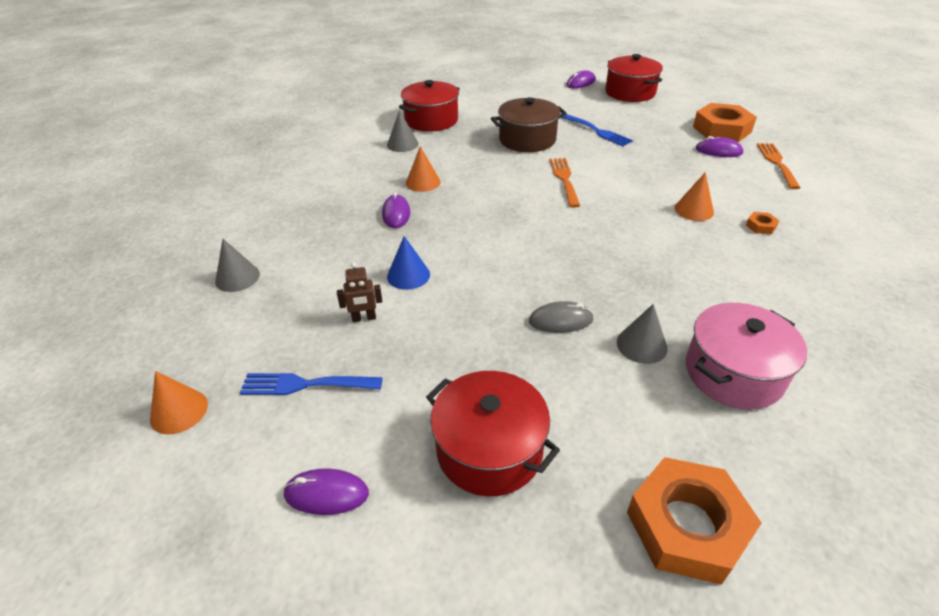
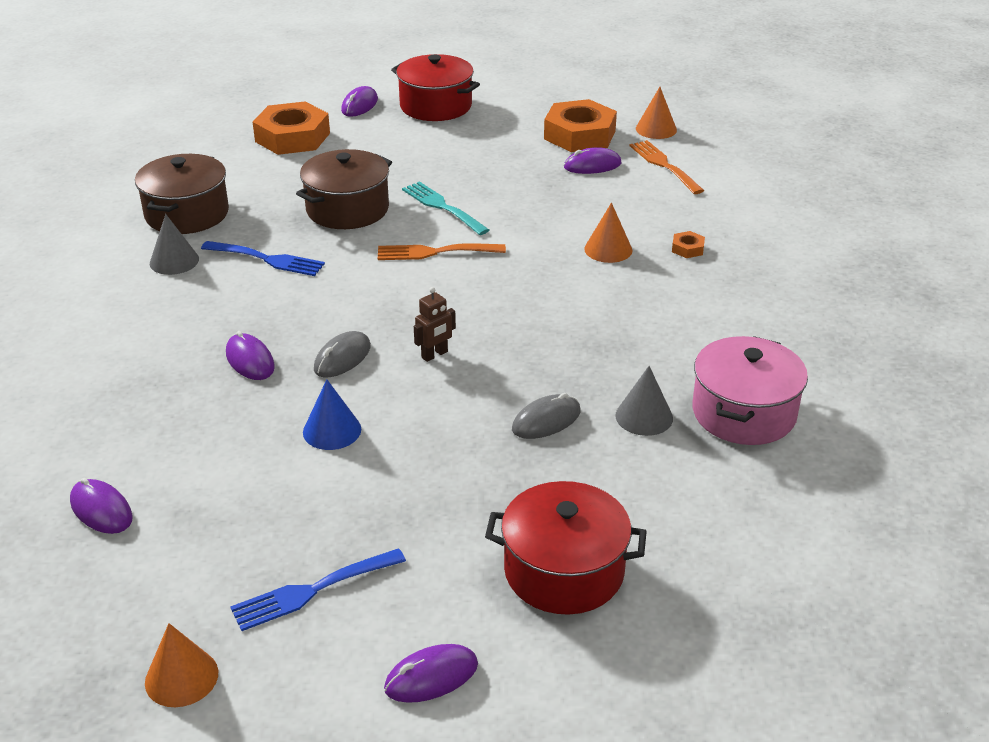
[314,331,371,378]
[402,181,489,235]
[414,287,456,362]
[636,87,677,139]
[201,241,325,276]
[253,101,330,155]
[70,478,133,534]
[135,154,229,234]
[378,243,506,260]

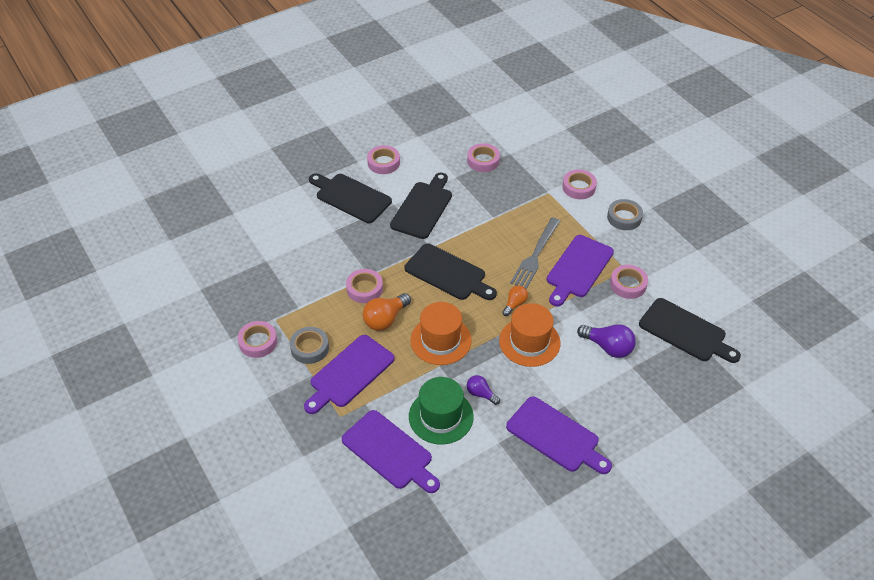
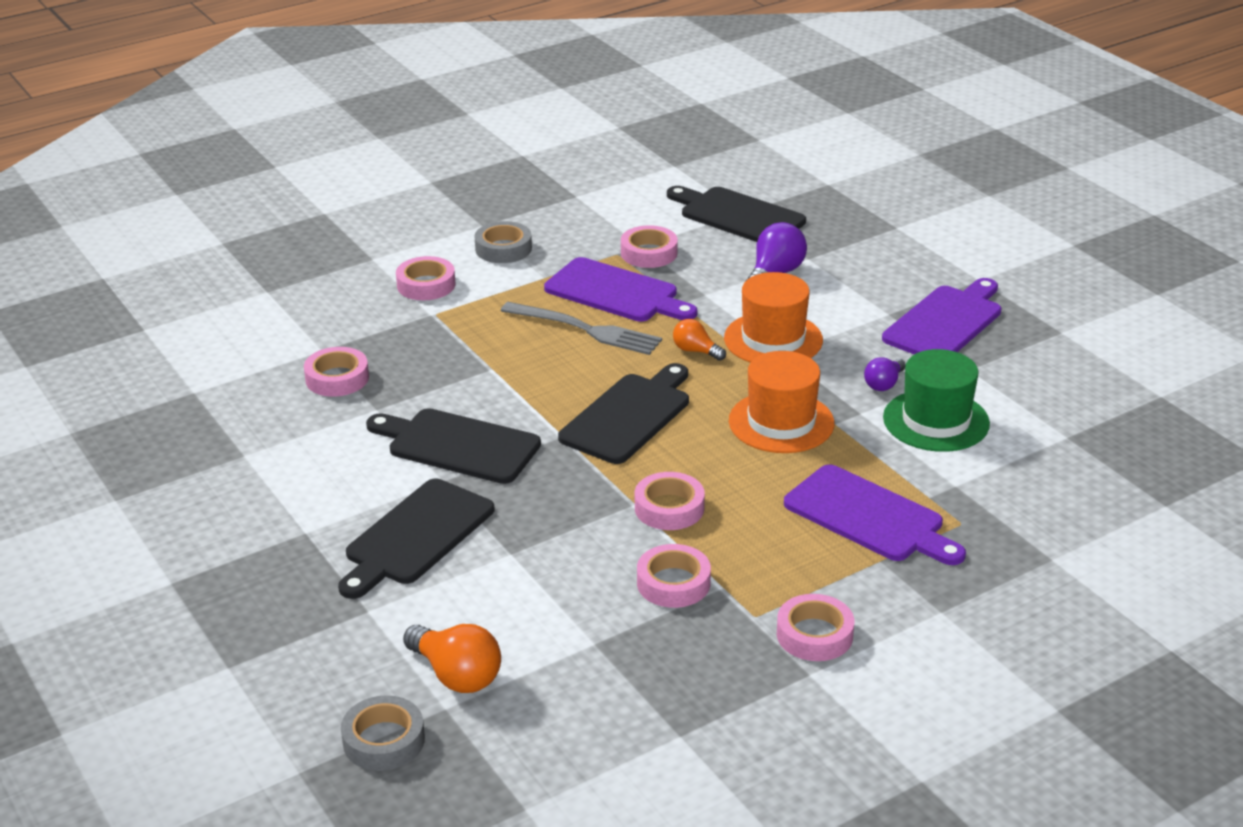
[341,410,440,493] (first image)
[341,695,425,771]
[403,624,501,693]
[637,544,711,608]
[667,186,806,242]

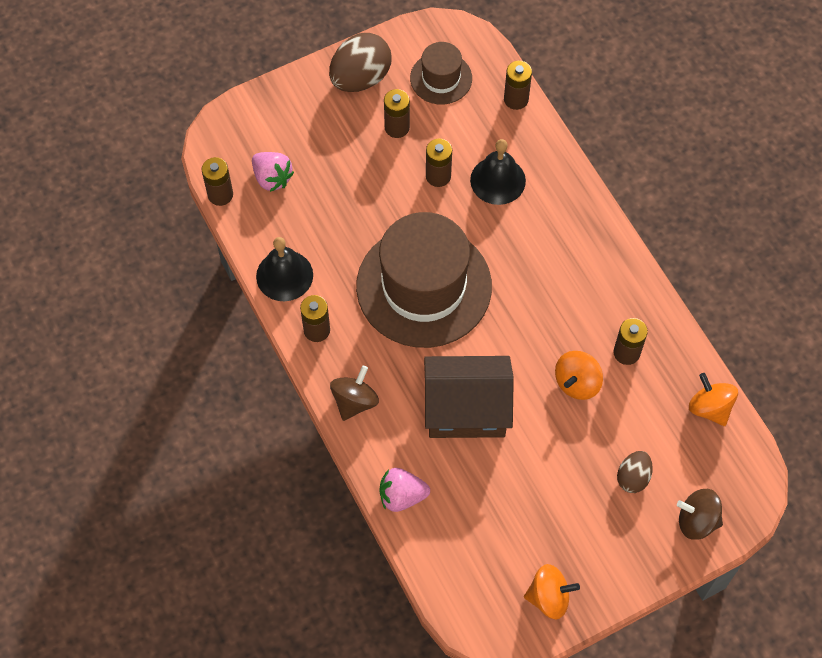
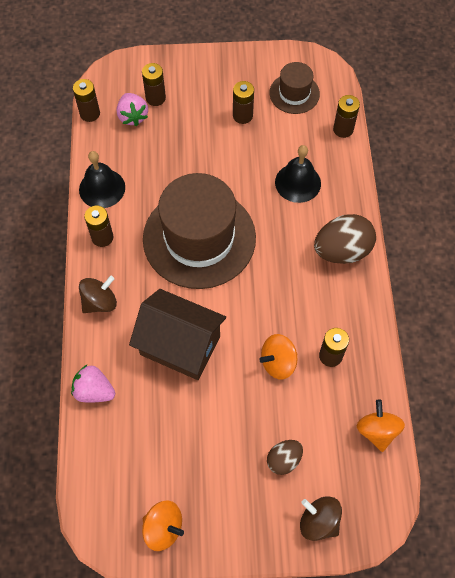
[314,214,376,264]
[142,63,166,106]

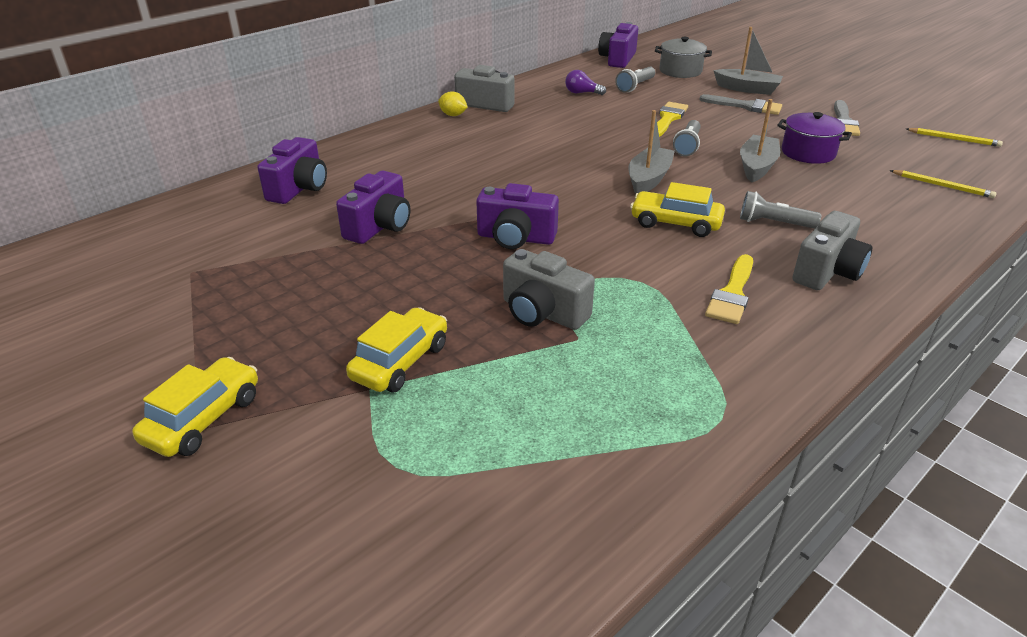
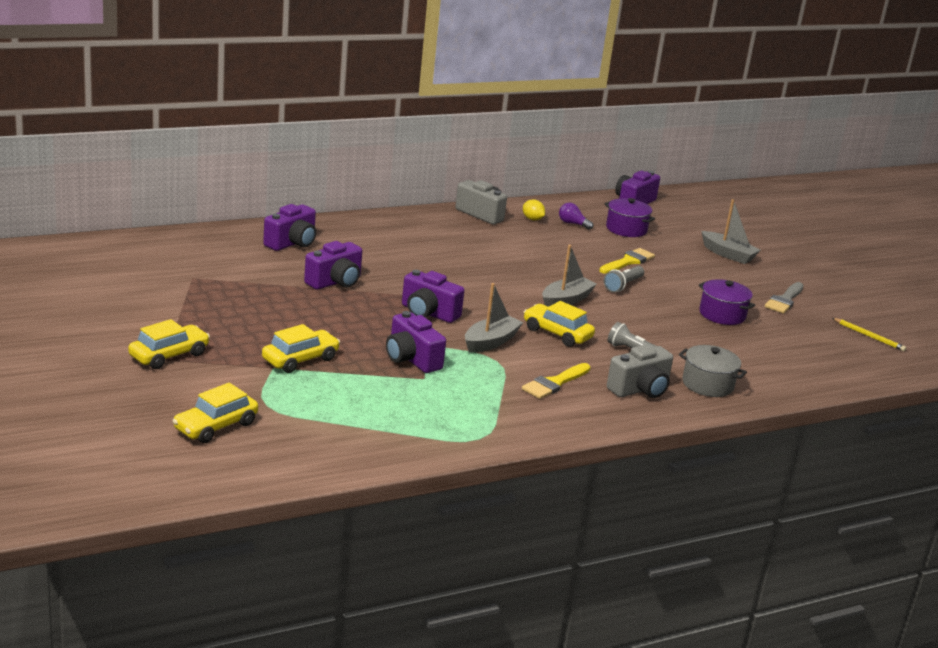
[699,94,782,115] (first image)
[889,170,997,198] (first image)
[172,383,258,443]
[523,199,545,221]
[679,345,747,397]
[465,283,524,353]
[605,198,655,237]
[386,311,446,373]

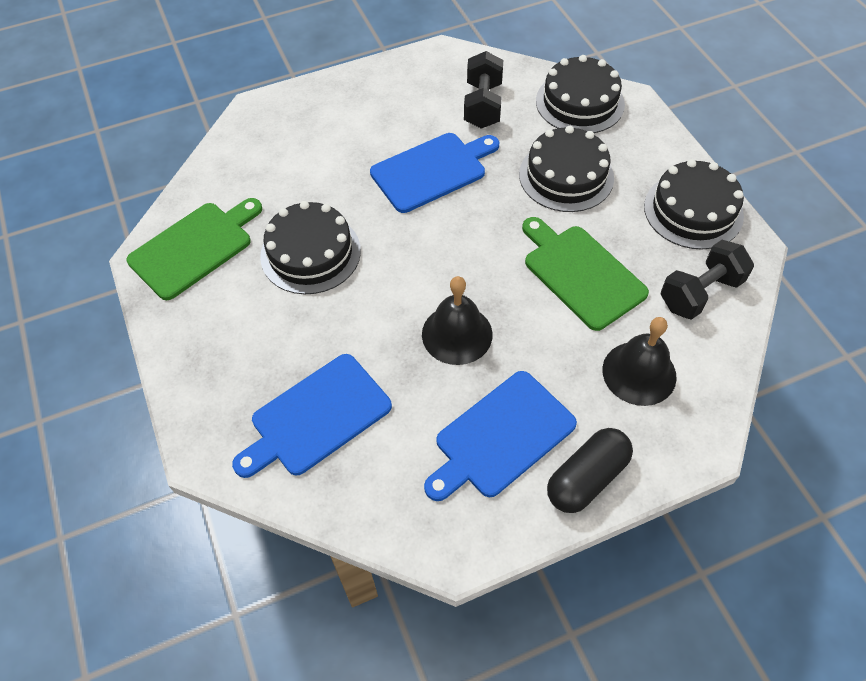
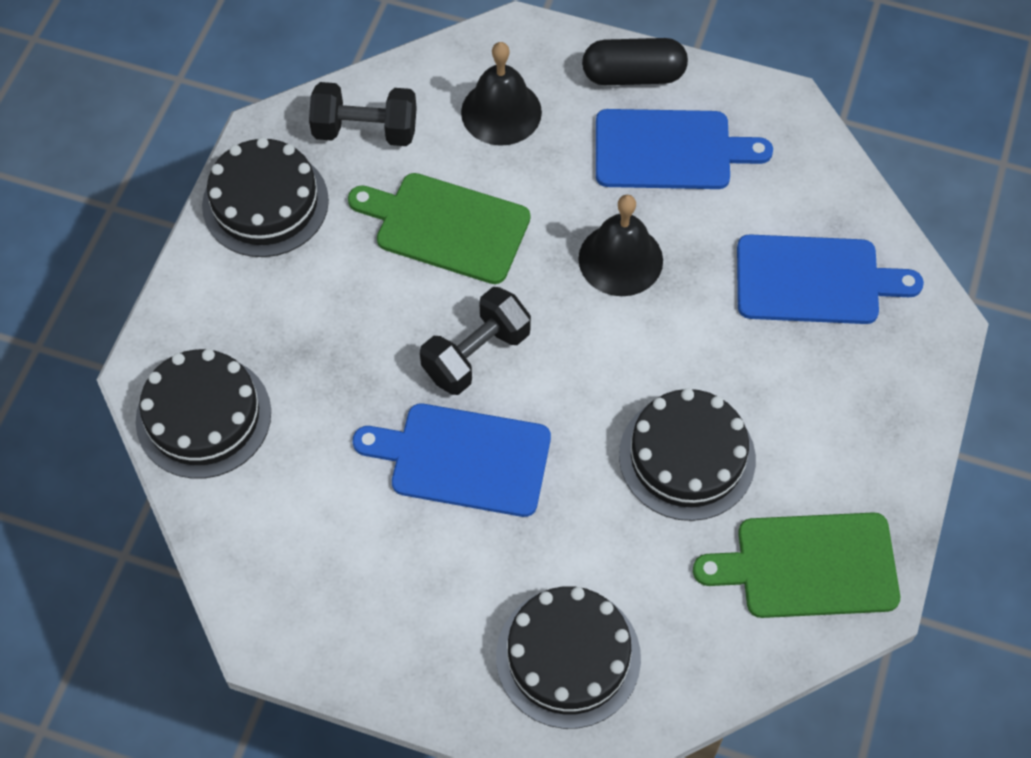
[420,287,531,395]
[496,586,641,729]
[348,173,530,284]

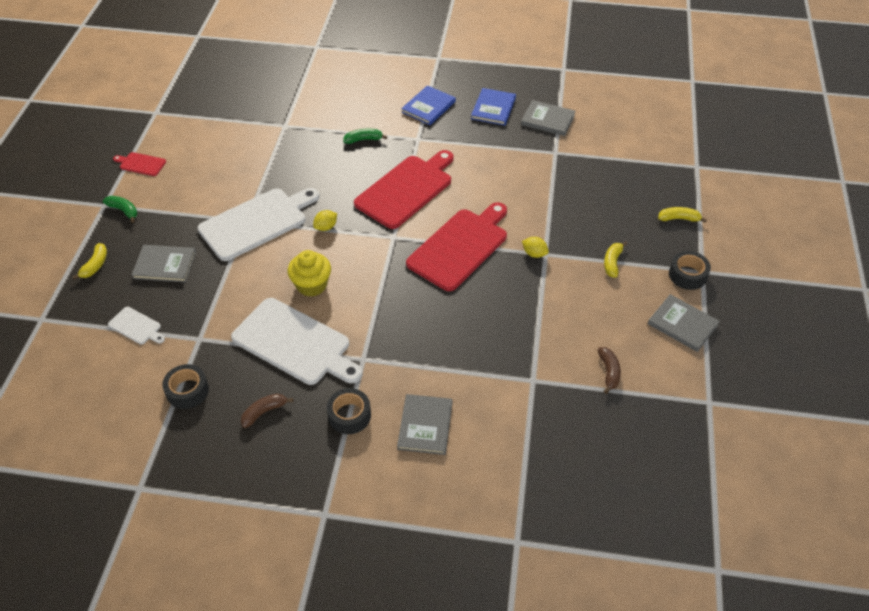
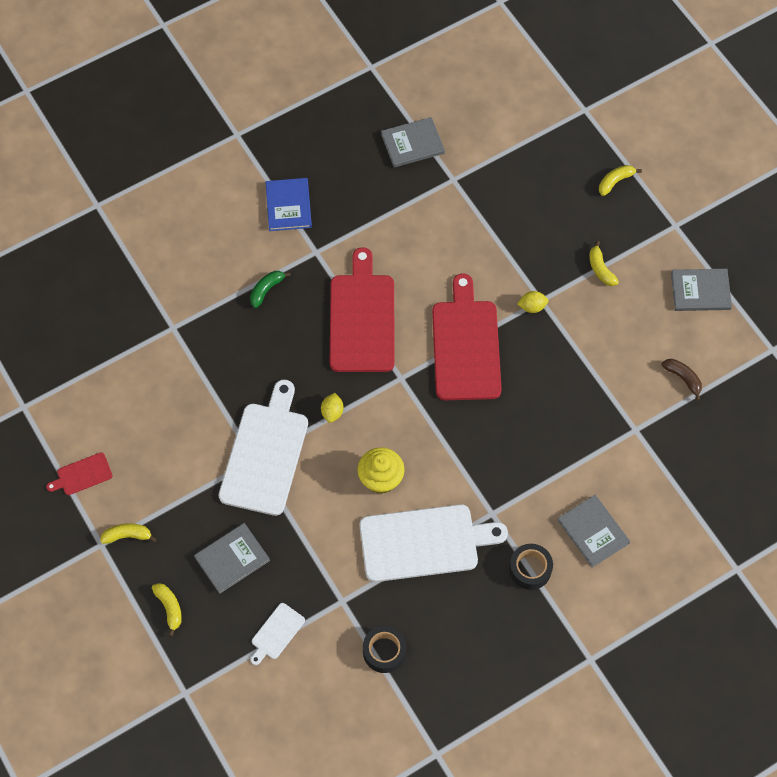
[241,394,293,428] (first image)
[471,88,516,125] (first image)
[669,251,711,290] (first image)
[100,523,157,544]
[251,603,305,665]

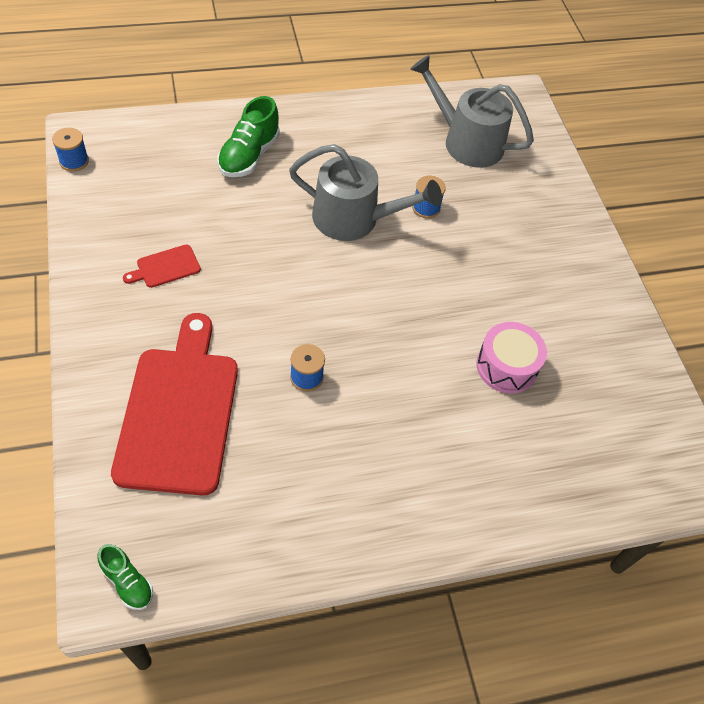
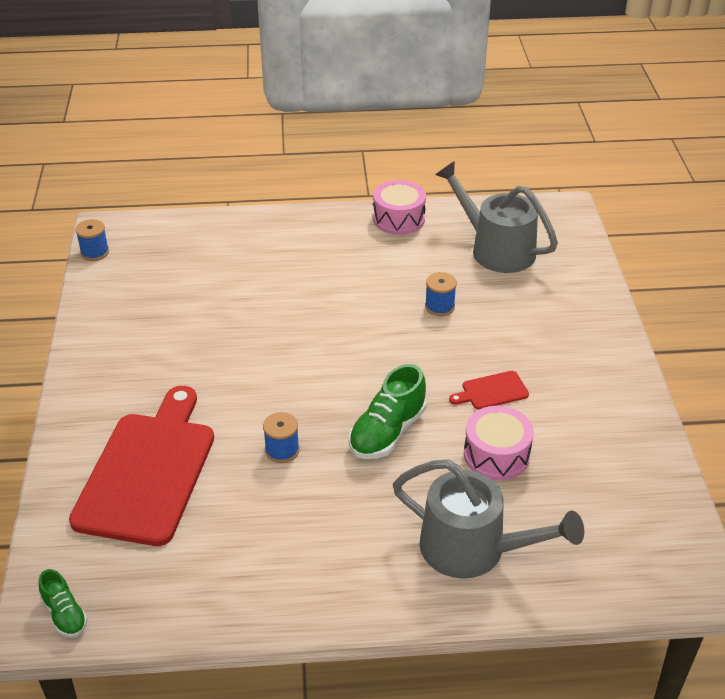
[373,180,426,235]
[449,371,529,410]
[349,364,426,459]
[393,459,584,579]

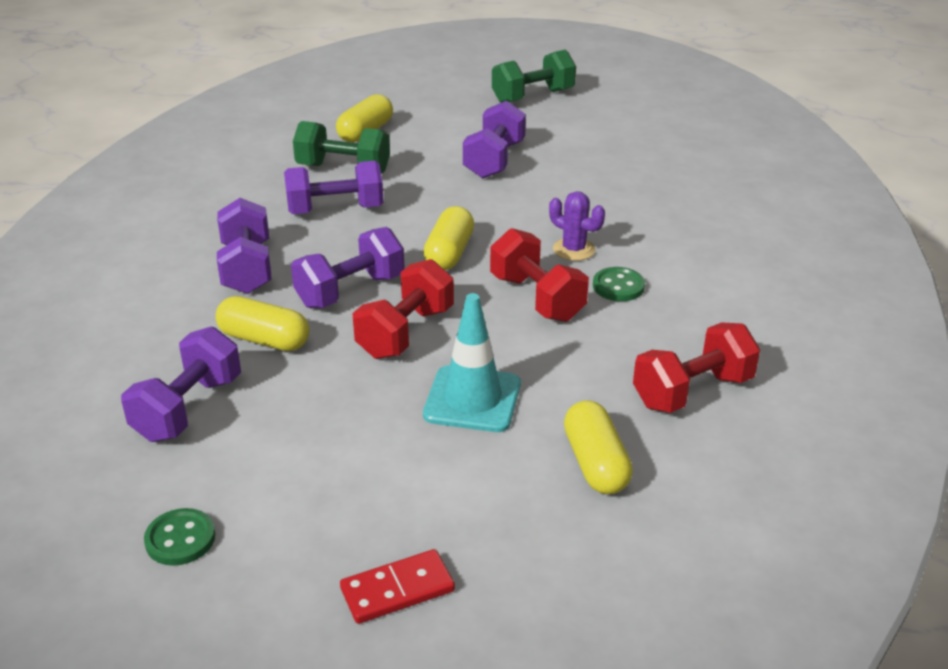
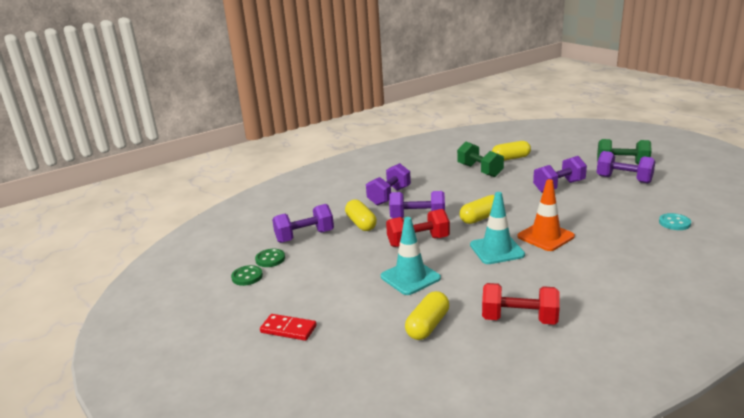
[659,213,691,230]
[597,151,655,183]
[255,249,285,267]
[470,192,525,264]
[518,179,575,251]

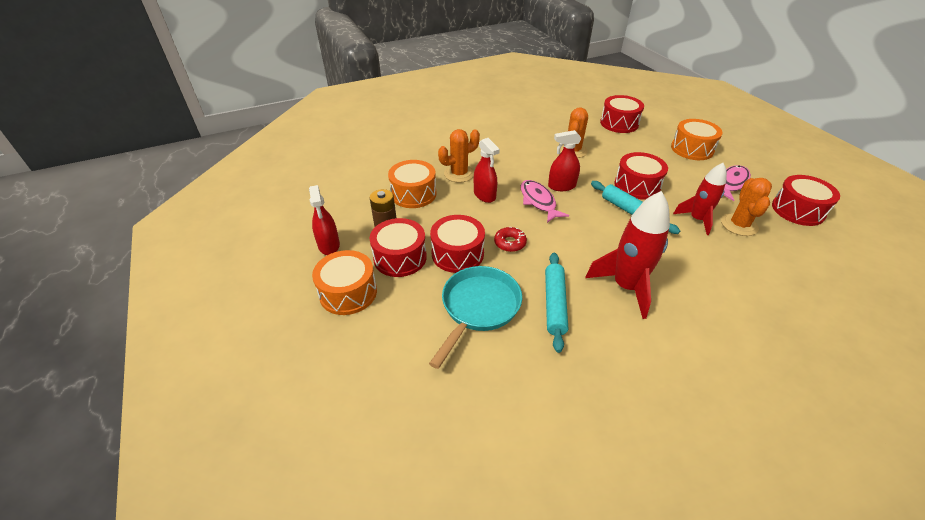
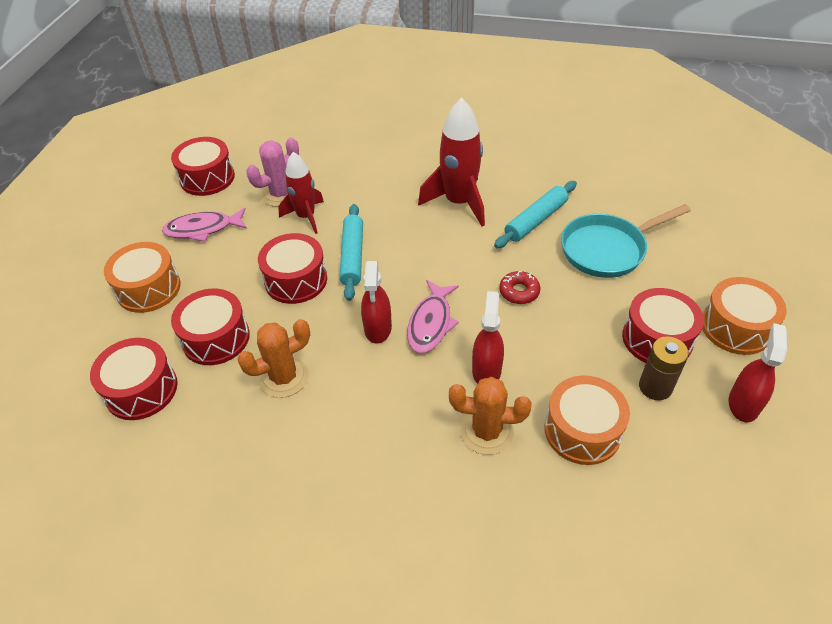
[171,289,250,365]
[246,137,299,207]
[361,261,392,344]

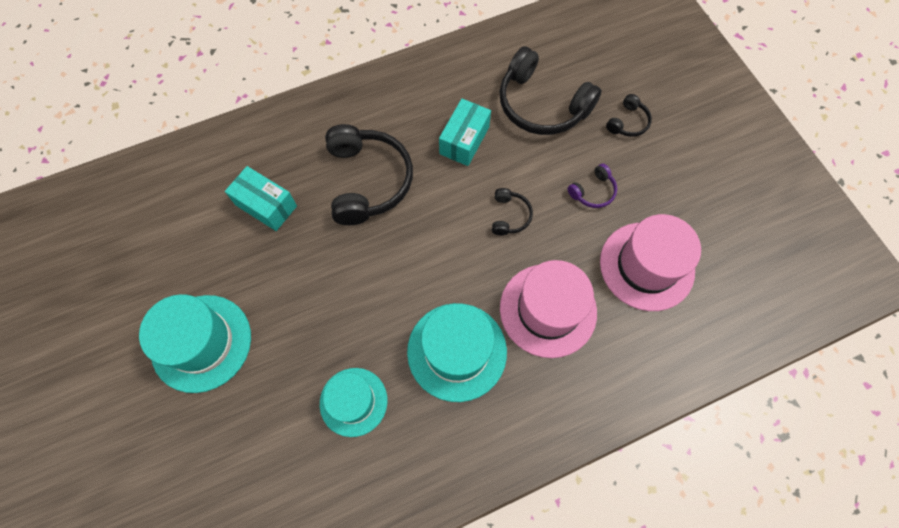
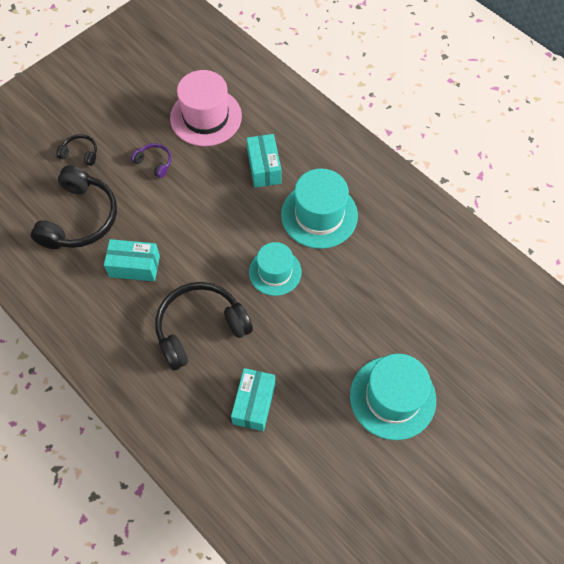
[492,188,533,235] (first image)
[249,242,302,296]
[247,134,281,188]

